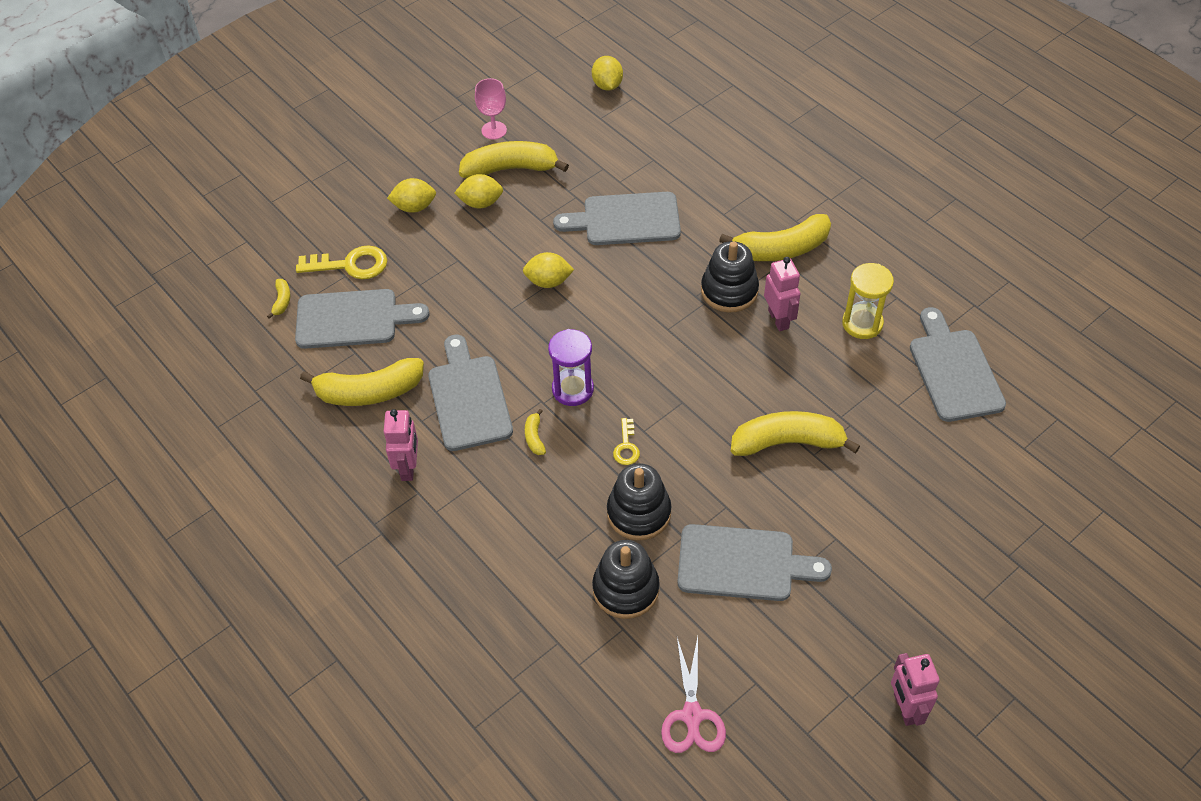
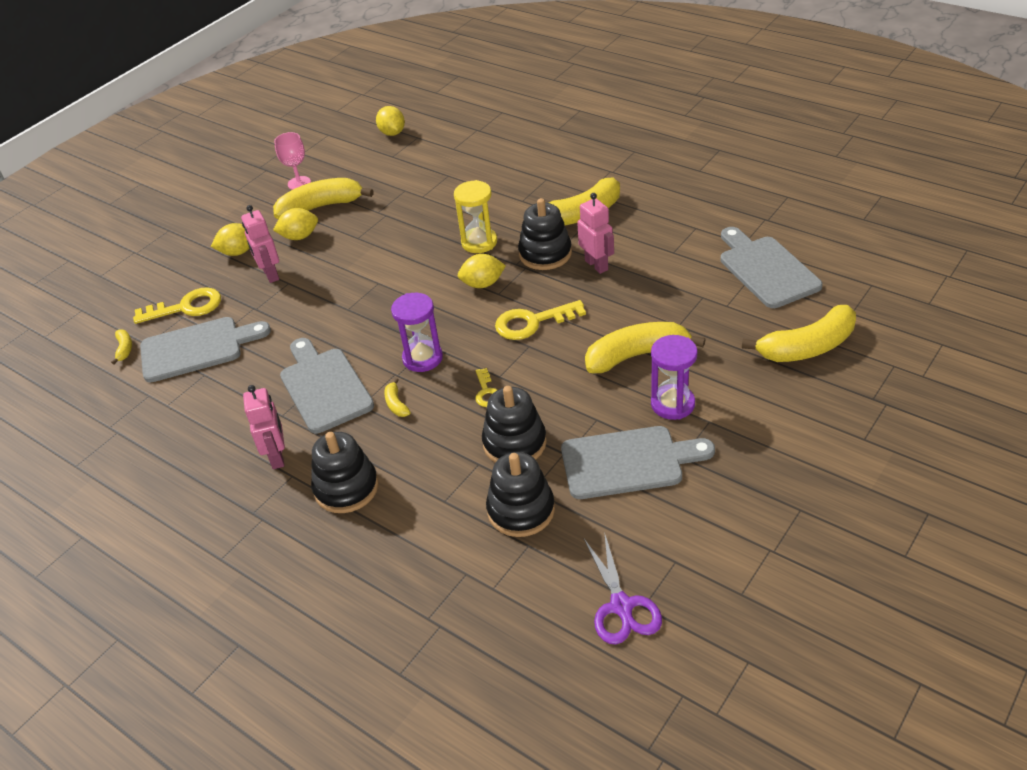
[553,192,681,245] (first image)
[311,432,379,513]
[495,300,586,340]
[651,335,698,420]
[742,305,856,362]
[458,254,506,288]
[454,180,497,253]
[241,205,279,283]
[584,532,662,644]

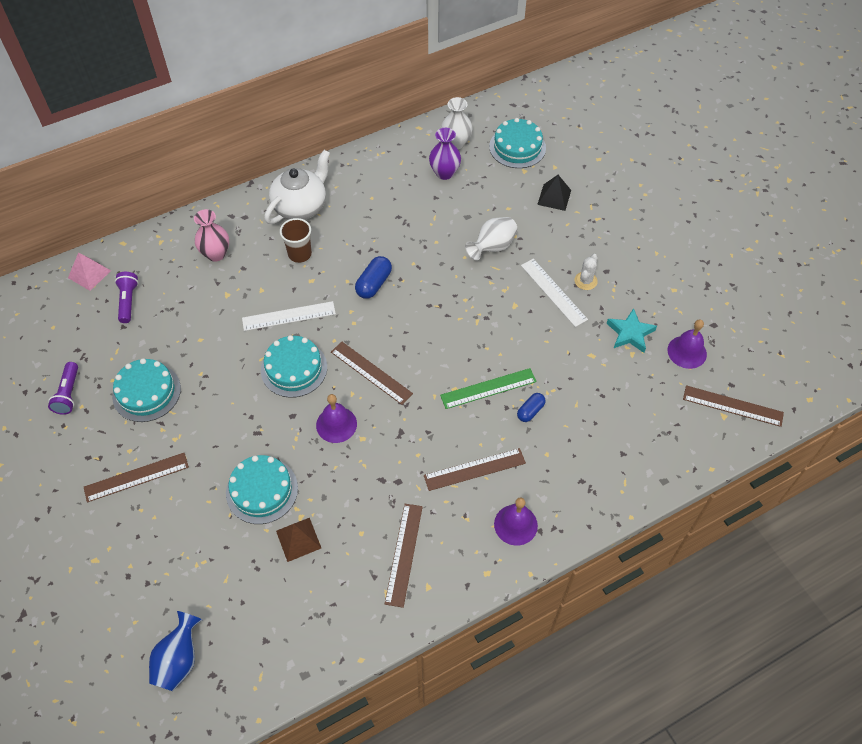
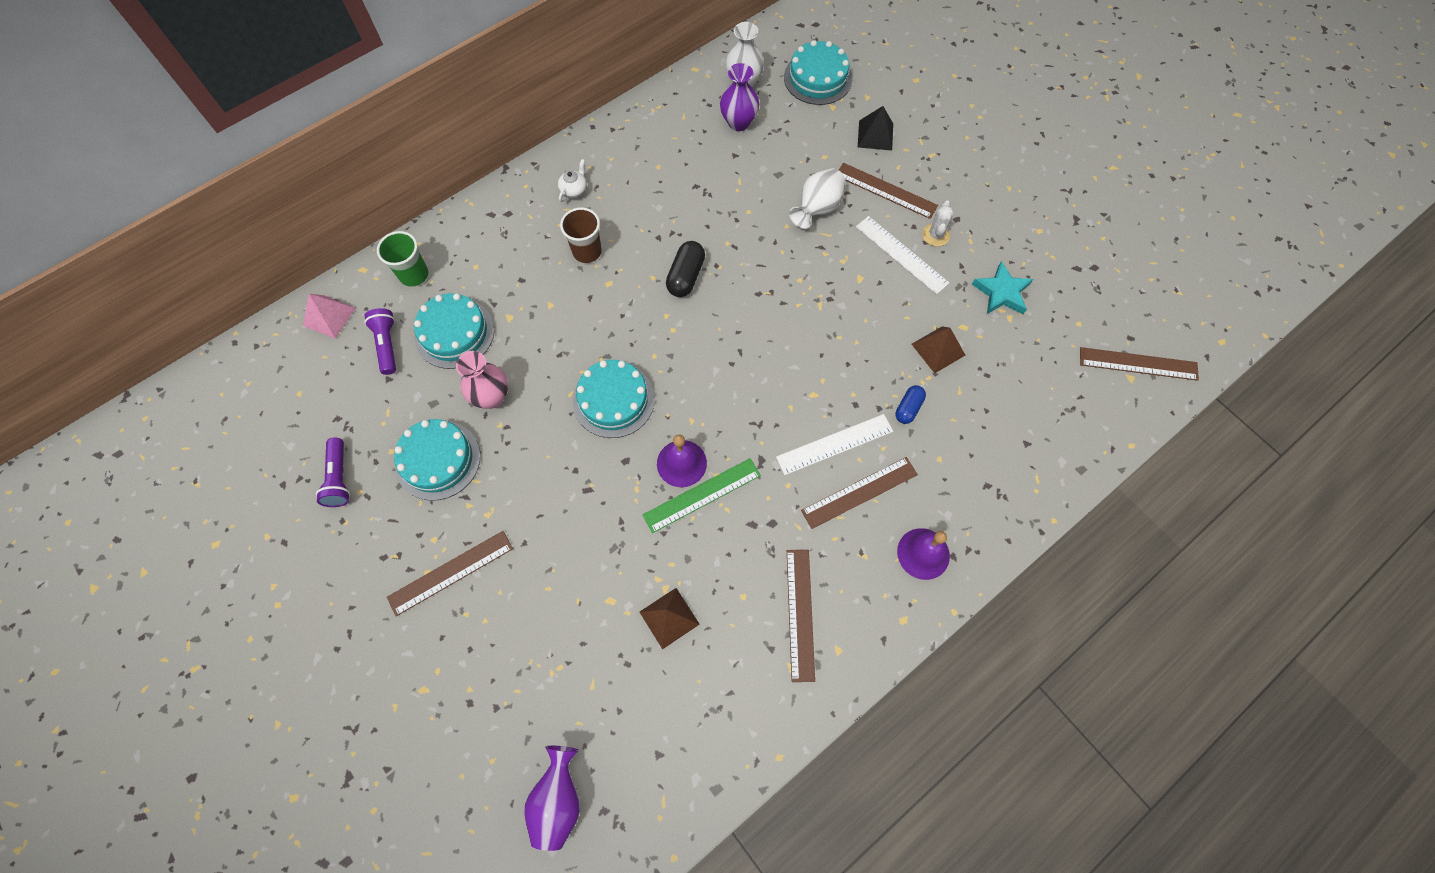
[667,319,707,369] (first image)
[377,231,428,287]
[912,326,965,373]
[456,351,508,409]
[414,293,494,369]
[776,414,893,475]
[839,163,938,219]
[642,458,761,533]
[524,746,581,851]
[666,241,705,297]
[558,159,587,202]

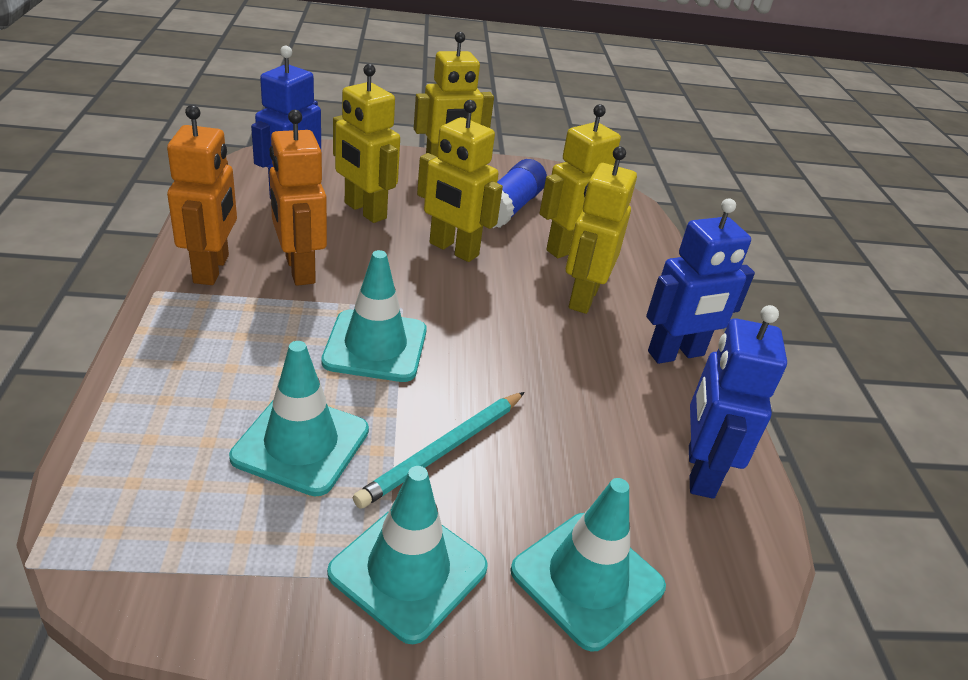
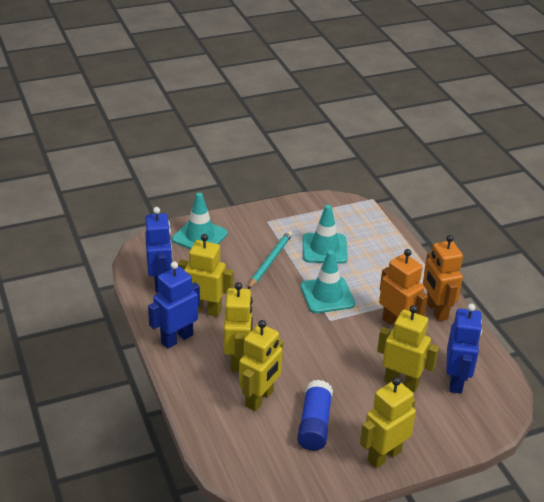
[327,466,488,644] (first image)
[178,234,233,317]

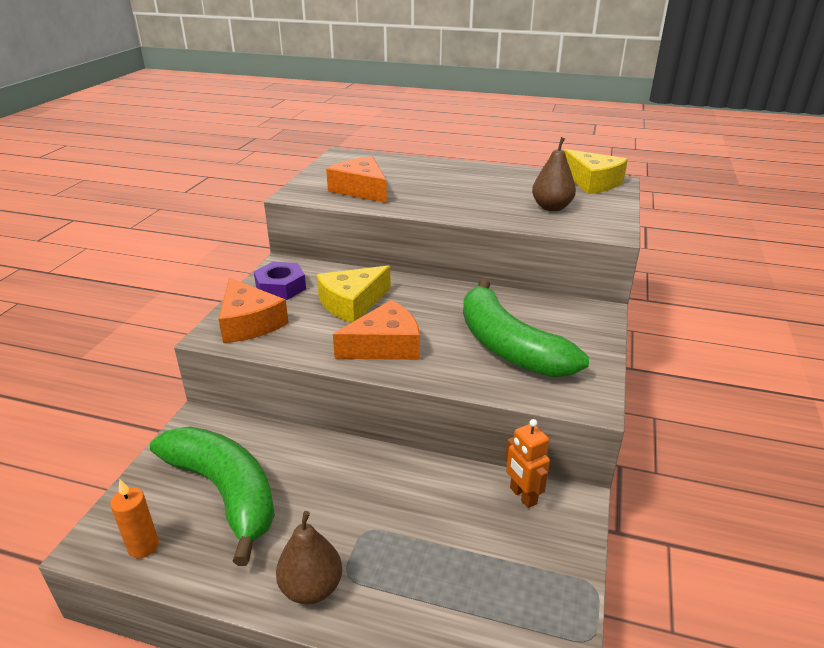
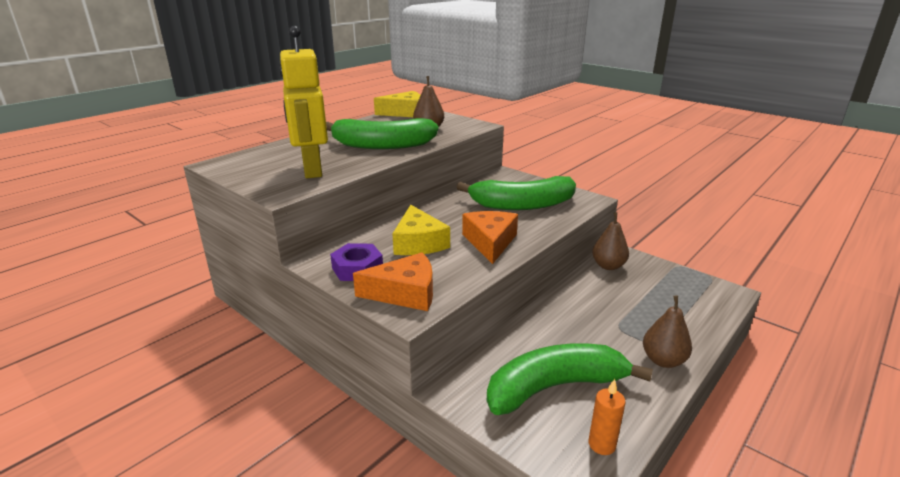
[326,118,439,149]
[279,26,328,178]
[592,212,629,270]

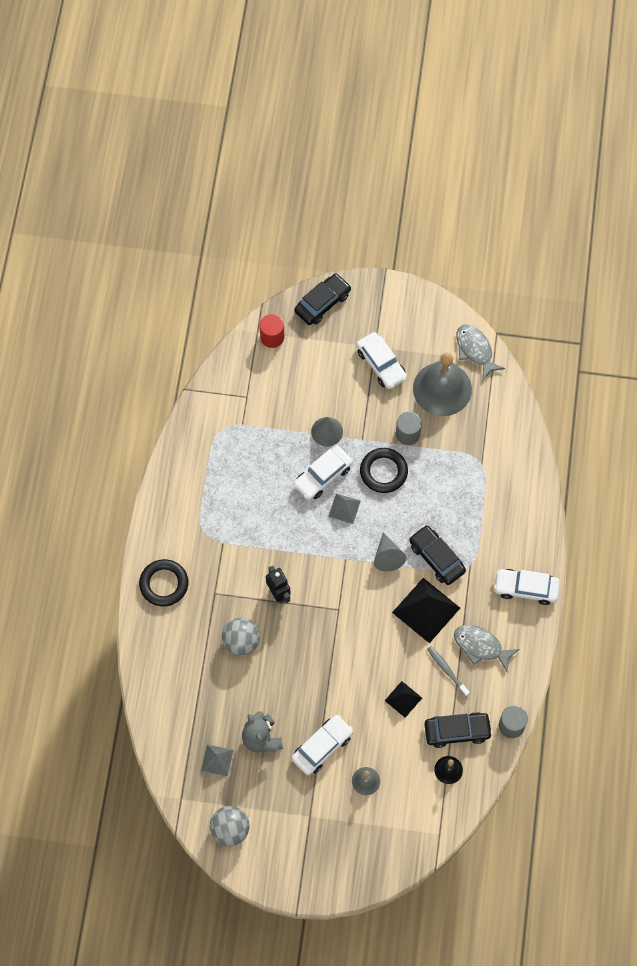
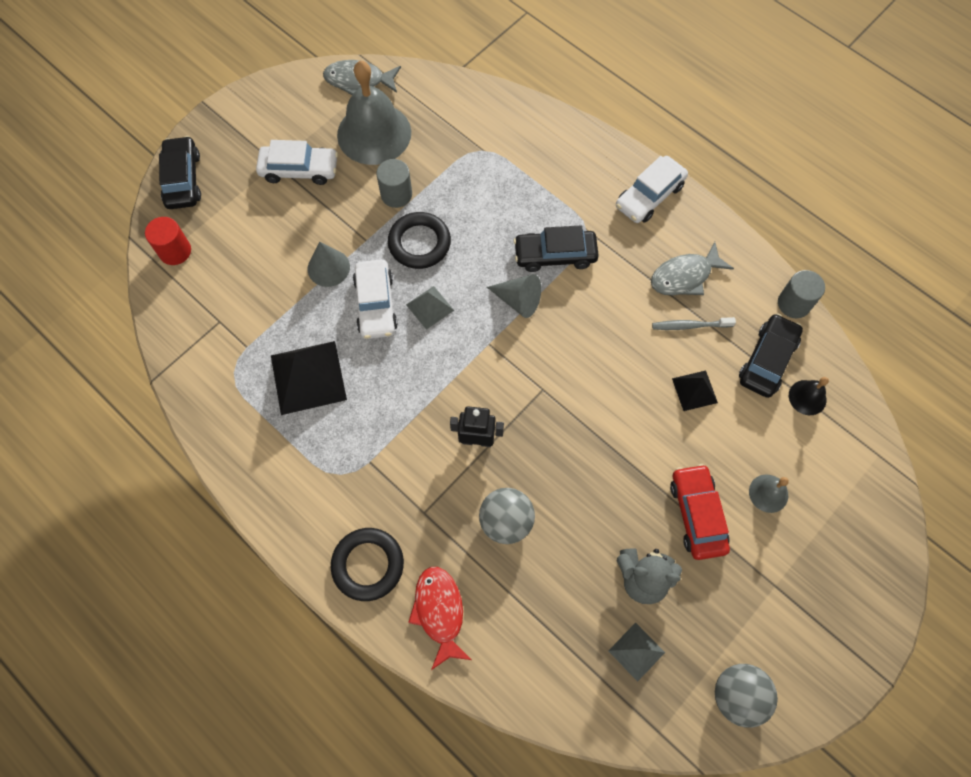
[408,567,472,670]
[271,341,347,415]
[670,464,730,560]

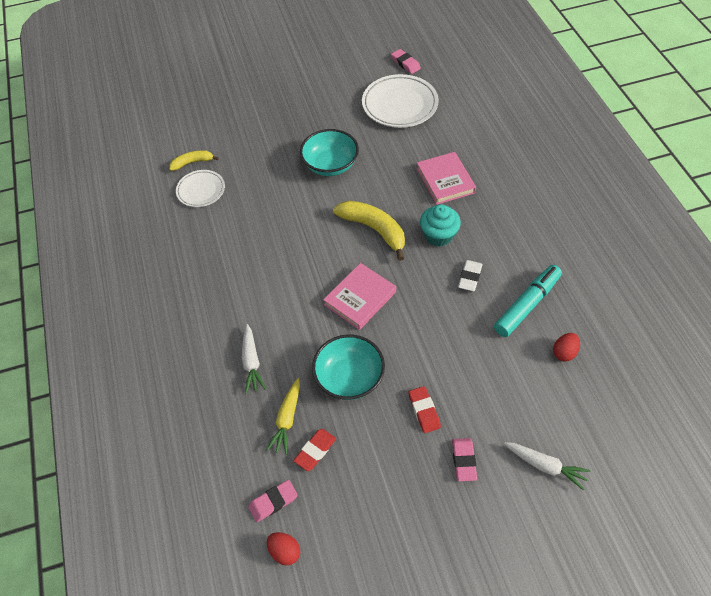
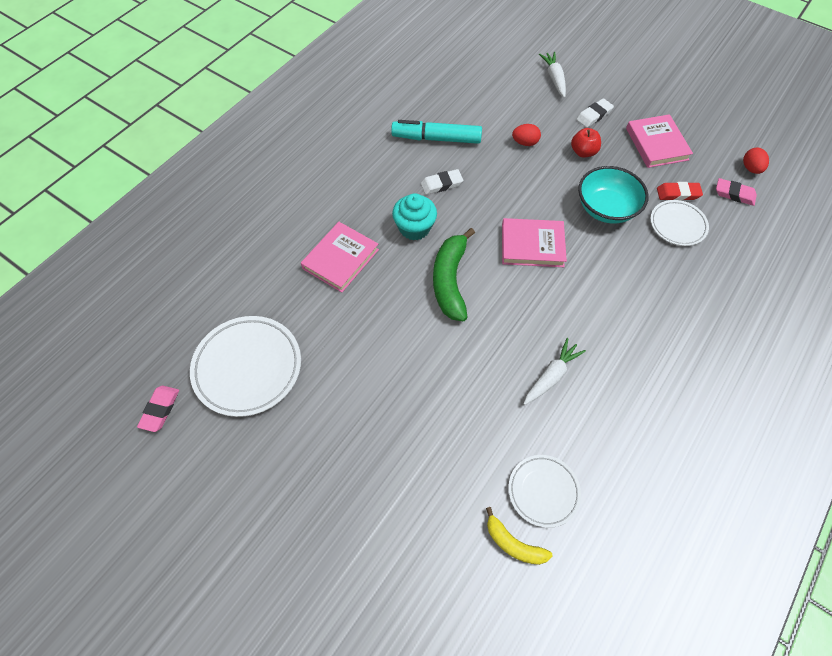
[300,129,359,176] (first image)
[626,114,693,168]
[524,338,586,405]
[512,124,541,146]
[650,200,709,246]
[571,128,601,158]
[433,228,475,321]
[576,98,614,128]

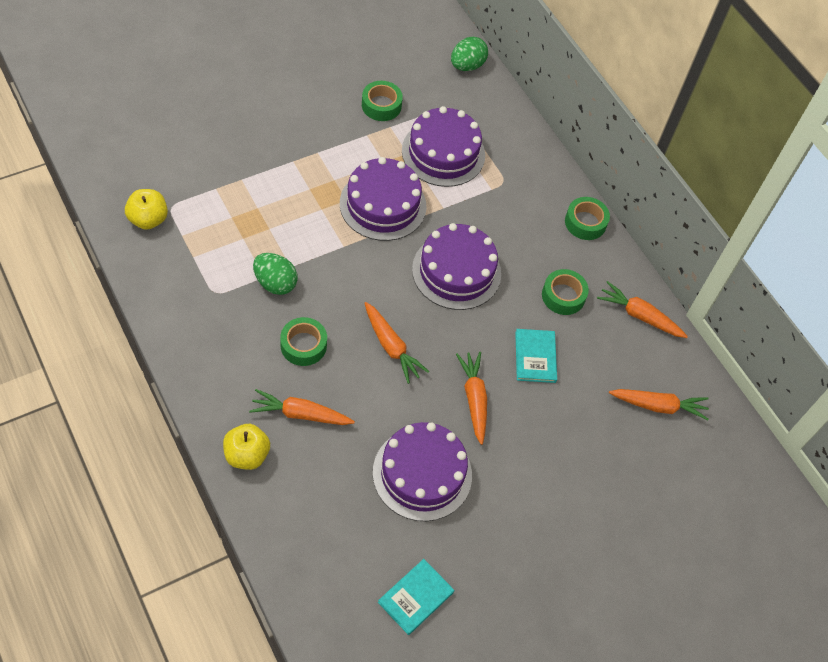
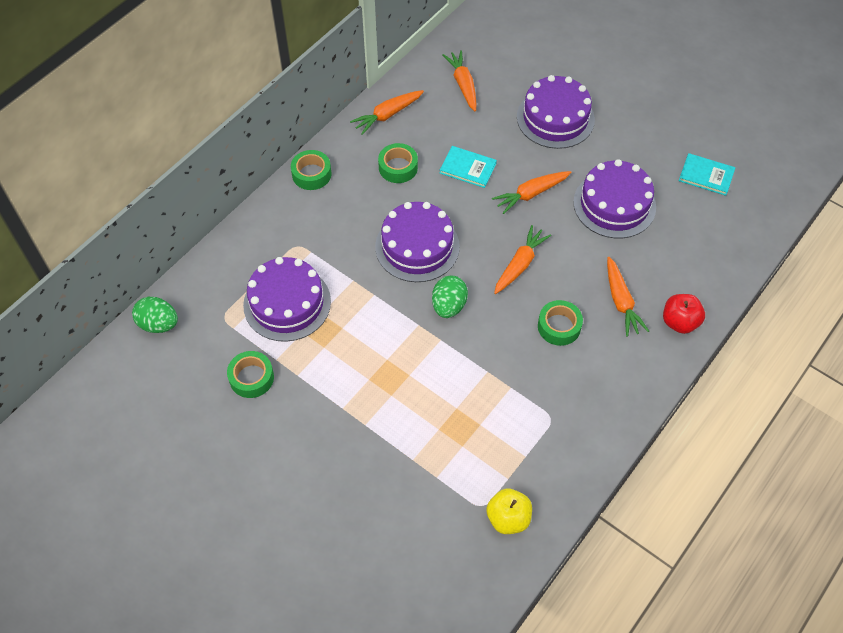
[432,276,468,318]
[517,75,595,149]
[663,294,705,334]
[440,146,497,188]
[350,90,424,135]

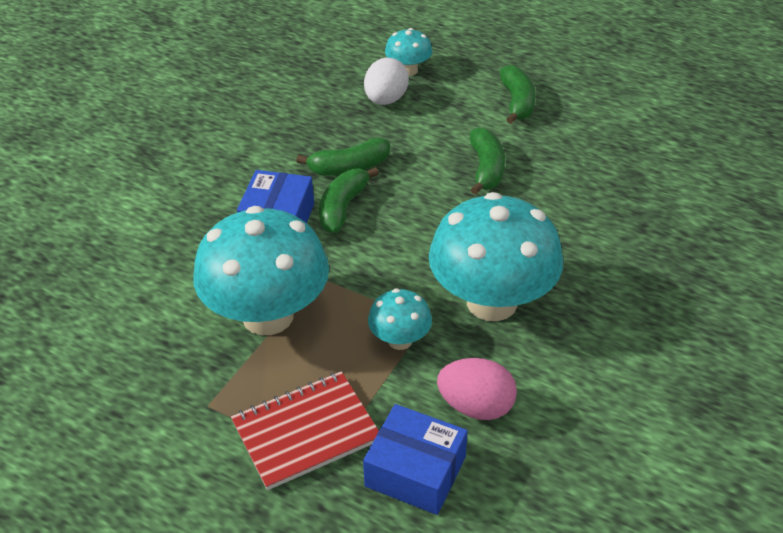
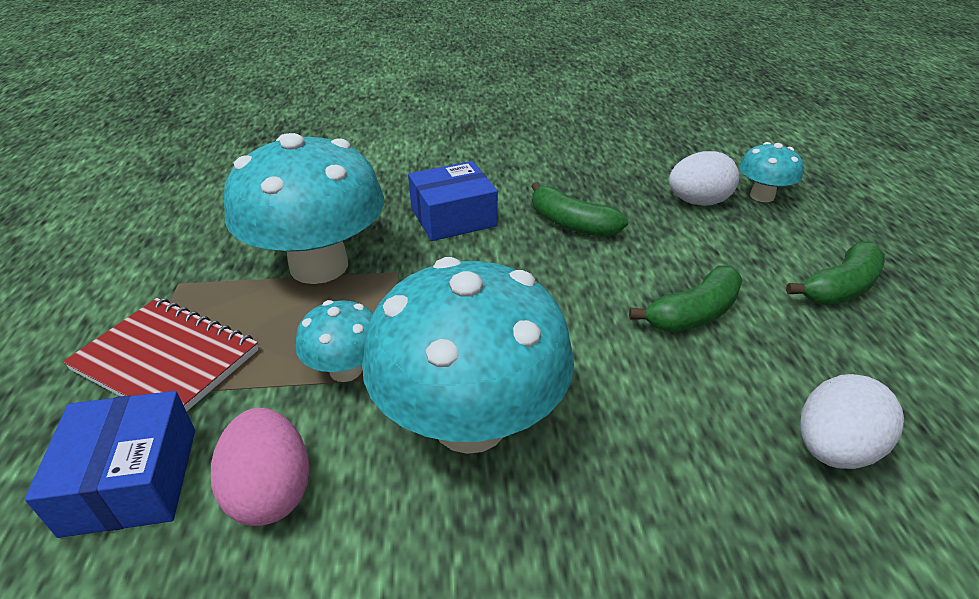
[319,167,379,233] (first image)
[800,374,904,469]

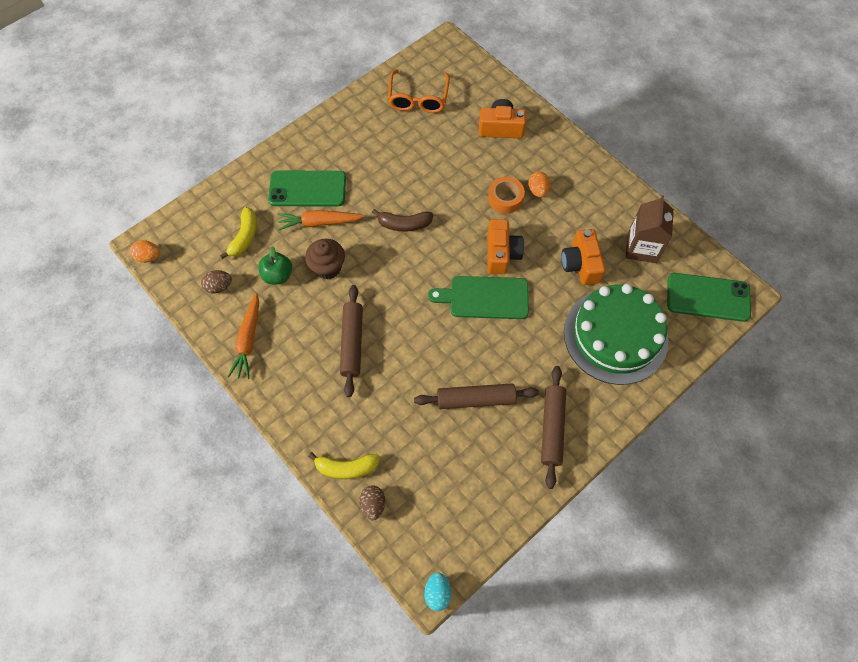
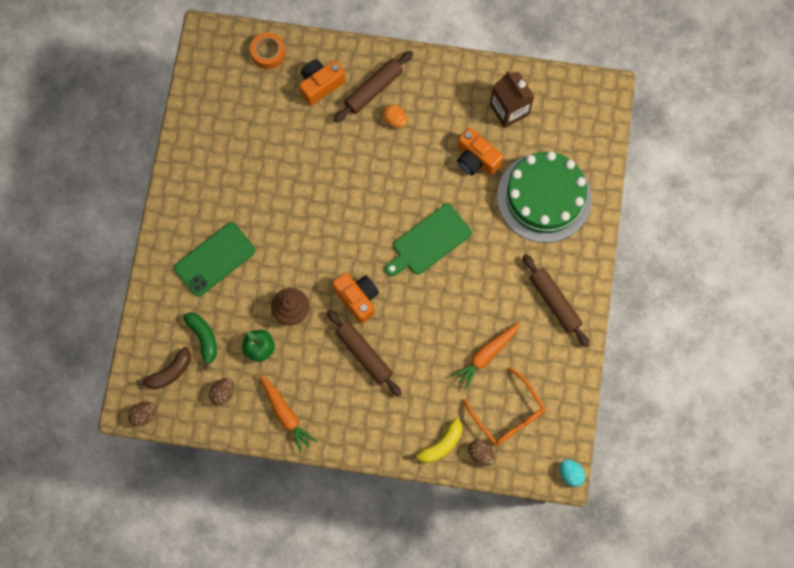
[667,273,751,322] (first image)
[452,322,520,390]
[136,347,191,390]
[463,367,546,446]
[334,51,413,123]
[332,273,379,323]
[250,33,285,69]
[128,402,156,427]
[183,312,217,370]

